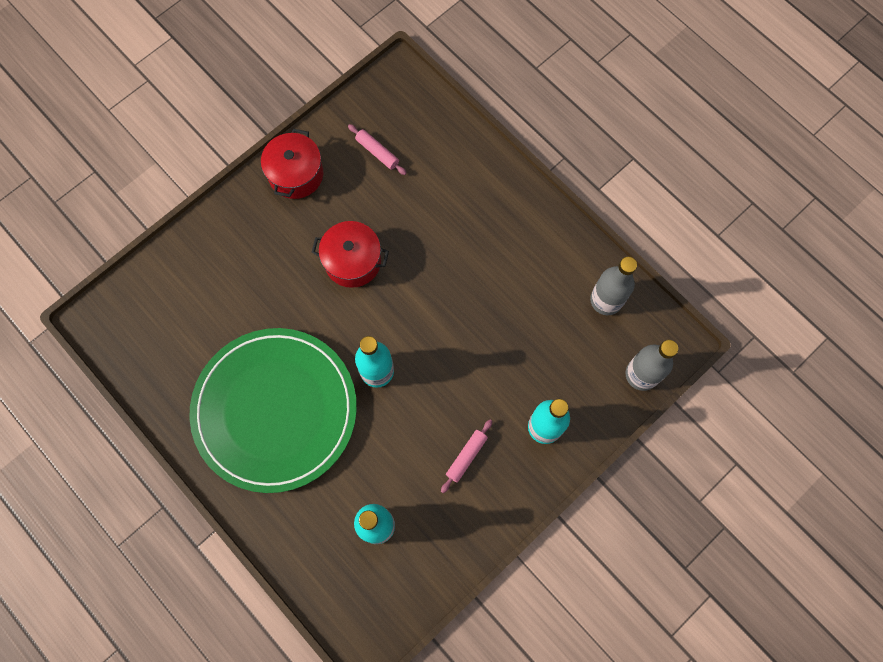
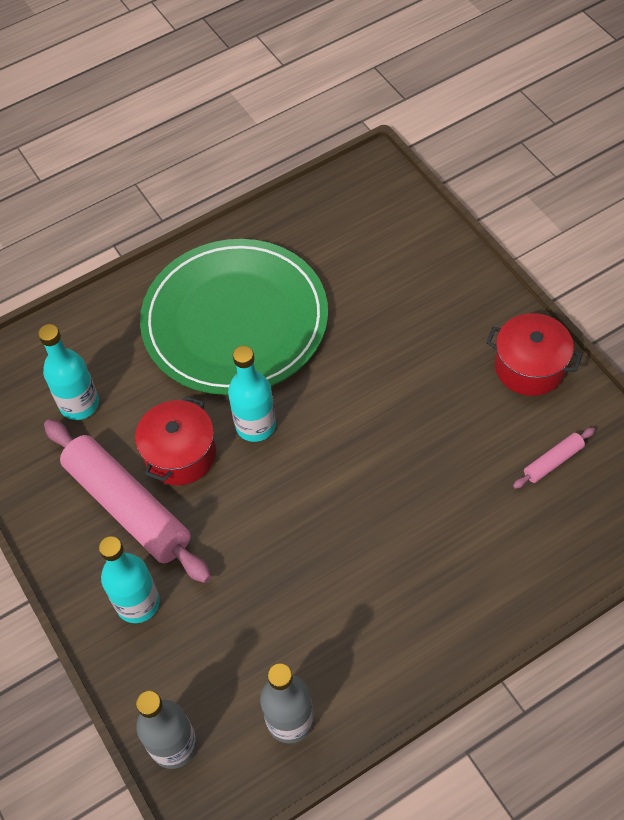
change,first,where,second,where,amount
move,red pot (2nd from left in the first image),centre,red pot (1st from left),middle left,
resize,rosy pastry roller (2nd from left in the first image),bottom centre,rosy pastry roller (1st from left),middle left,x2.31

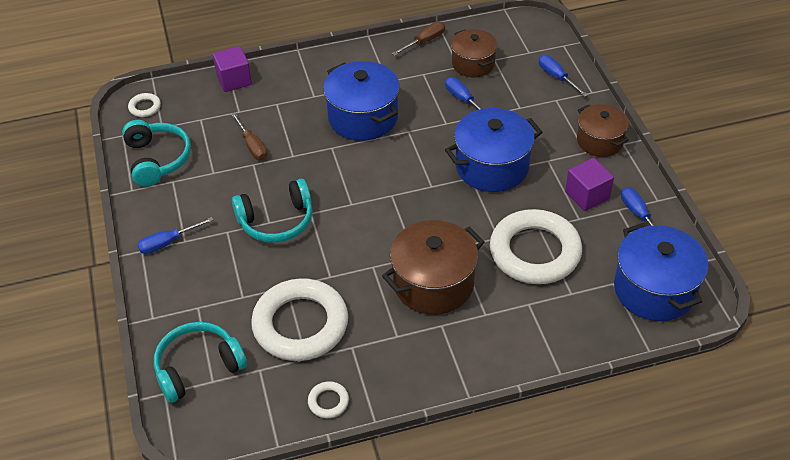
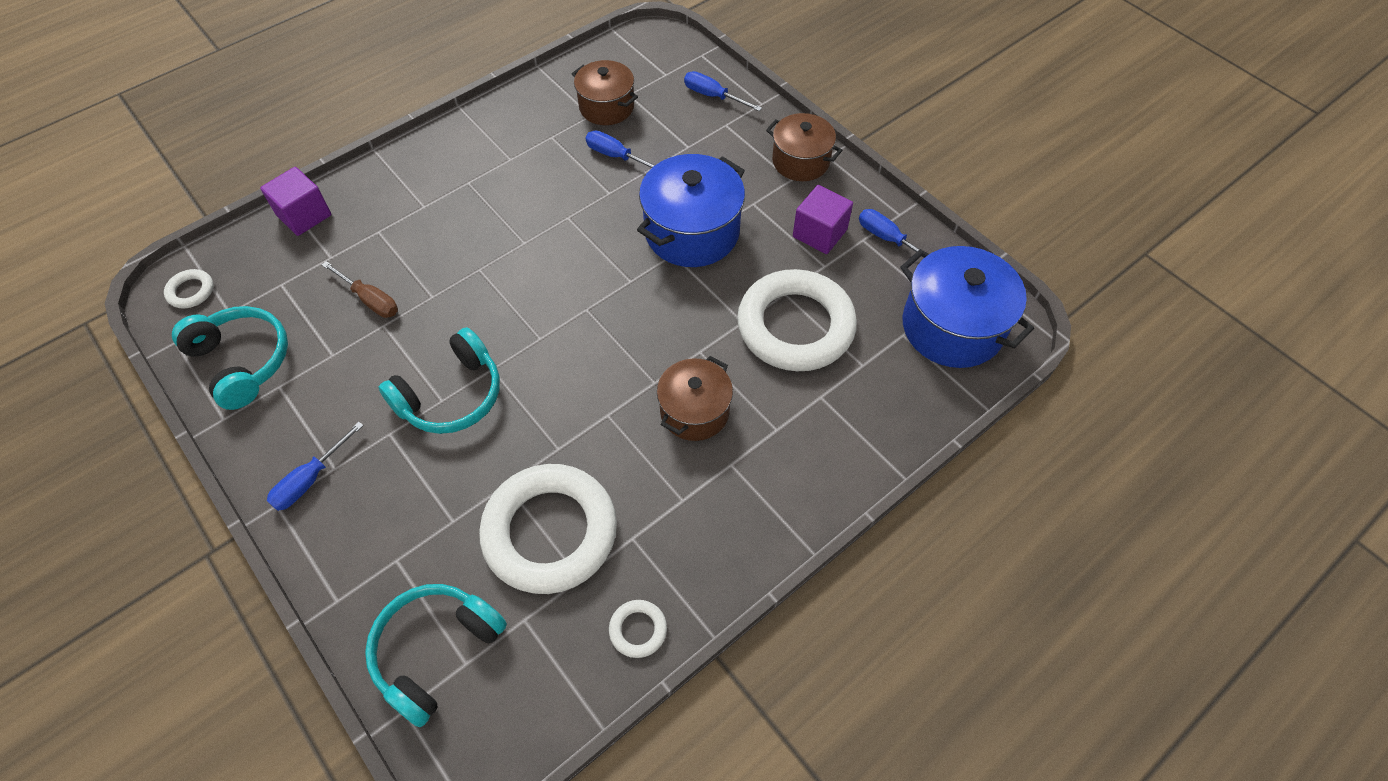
change,first,where,second,where,amount
delete,brown screwdriver (2nd from left),top centre,,,
delete,royal blue pot (1st from left),top centre,,,
resize,brown pot (1st from left in the first image),centre,brown pot (2nd from left),centre,x0.64

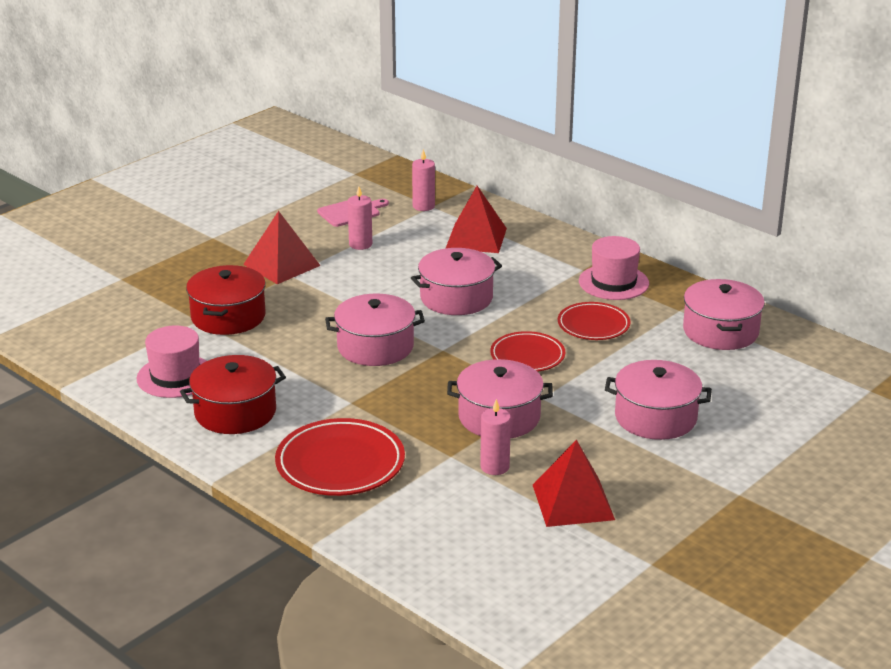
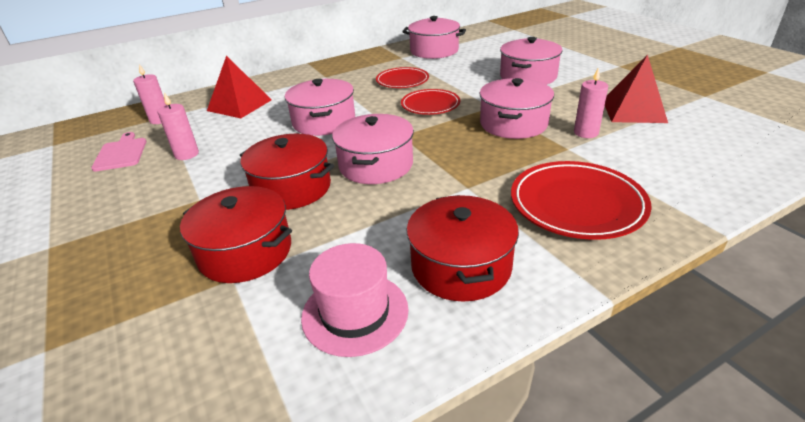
change,first,where,second,where,amount
delete,red pyramid shape (1st from left),middle left,,,
delete,rosy tall hat (2nd from left),middle right,,,
insert,,,red pot (2nd from left),centre,

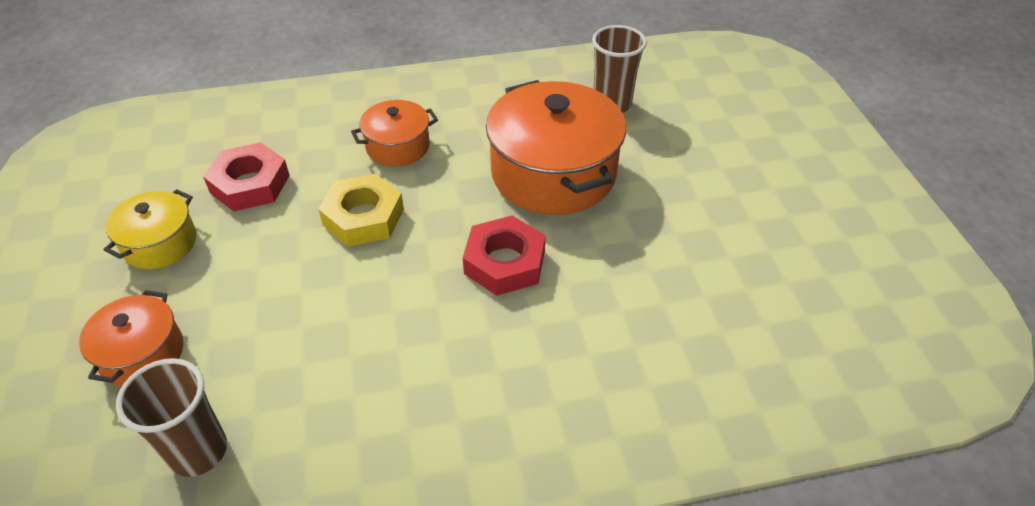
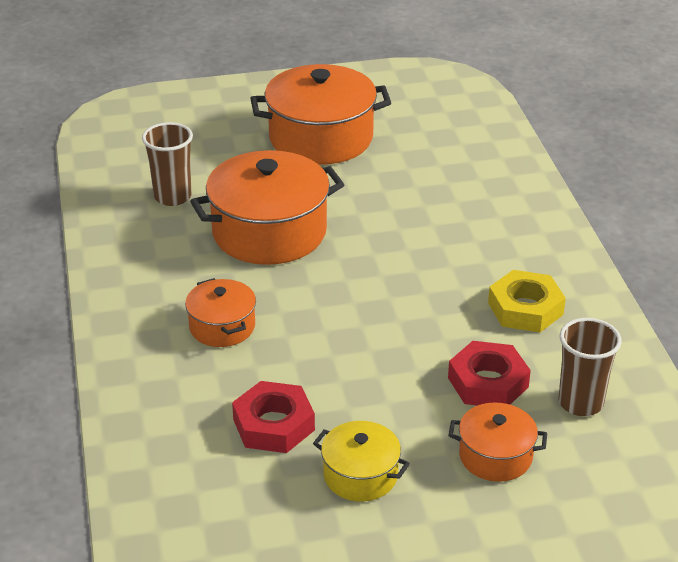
change,first,where,second,where,amount
move,golden nut,centre,,middle right,
move,red nut (2nd from left),centre,,middle right,
insert,,,orange-coloured pot (3rd from left),top centre,

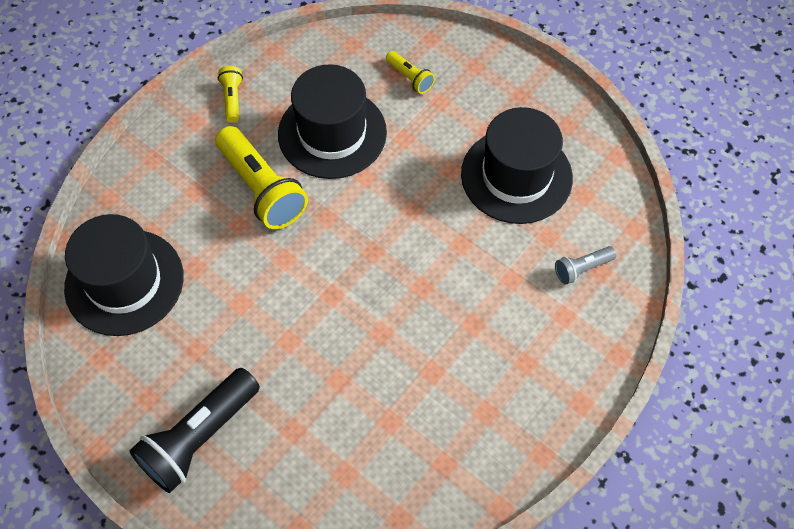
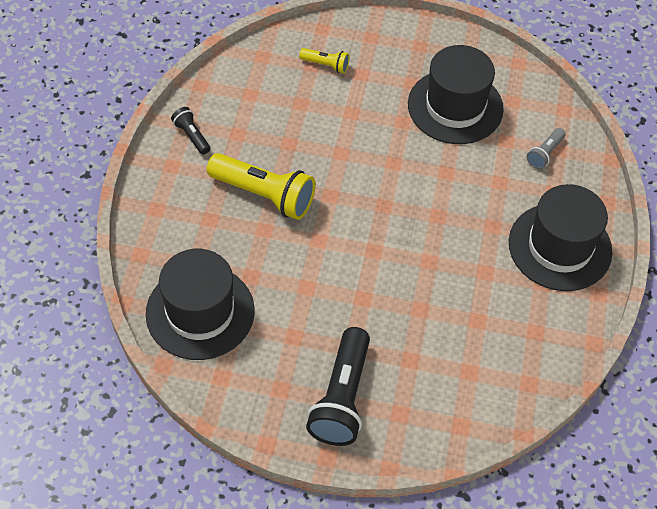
change,first,where,second,where,amount
move,jet-black tall hat (2nd from left in the first image),top centre,jet-black tall hat (3rd from left),middle right,
recolor,golden pocket torch (1st from left),top left,jet-black pocket torch (1st from left),top left,

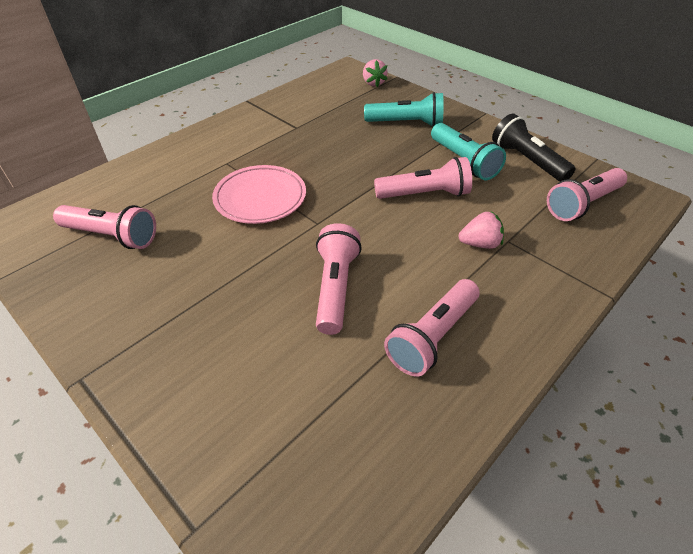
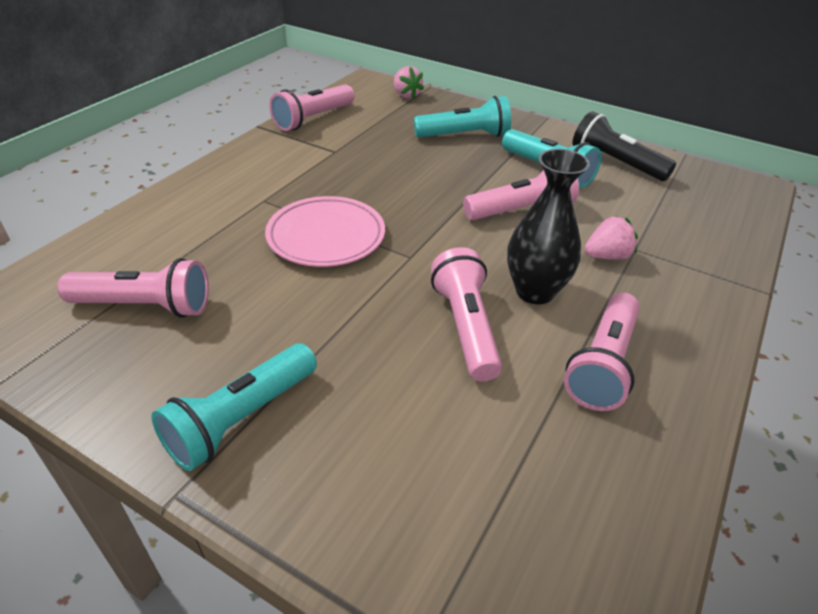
change,first,where,second,where,amount
move,rosy pocket torch (5th from left in the first image),middle right,rosy pocket torch (2nd from left),top centre,
insert,,,jet-black flower vase,middle right,
insert,,,teal pocket torch (1st from left),middle left,

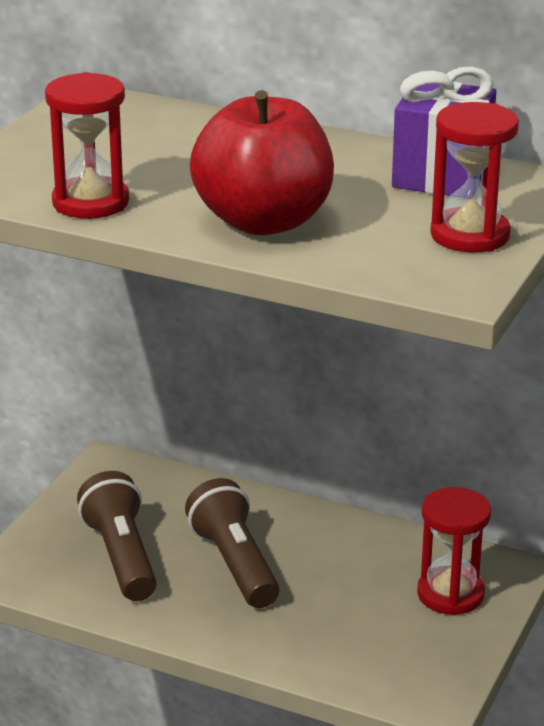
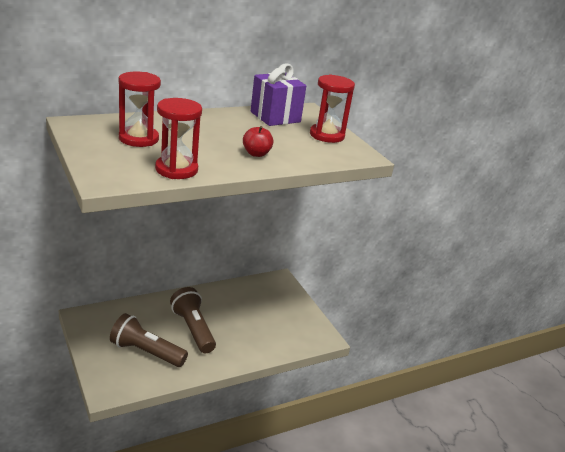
change,first,where,second,where,amount
resize,red toy apple,top centre,,top centre,x0.43
rotate,brown pocket torch (2nd from left),bottom centre,,bottom centre,45 degrees clockwise
move,red sand timer (2nd from left in the first image),bottom right,red sand timer (1st from left),top left,

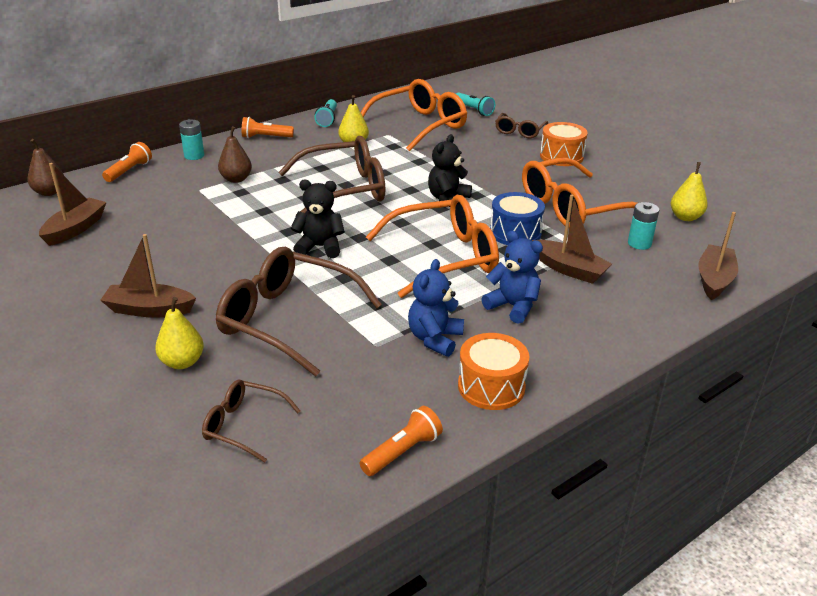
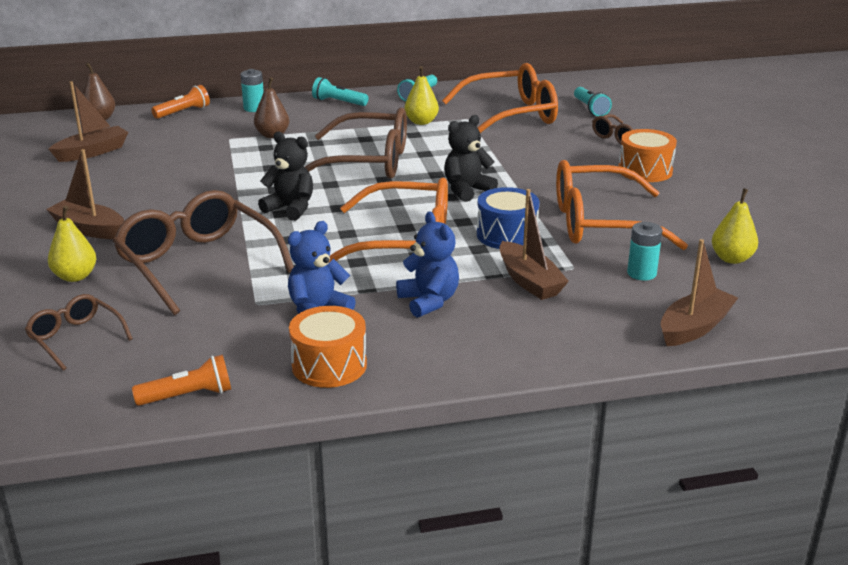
change,first,where,second,where,amount
recolor,orange-coloured pocket torch (2nd from left),top left,teal pocket torch (1st from left),top centre,

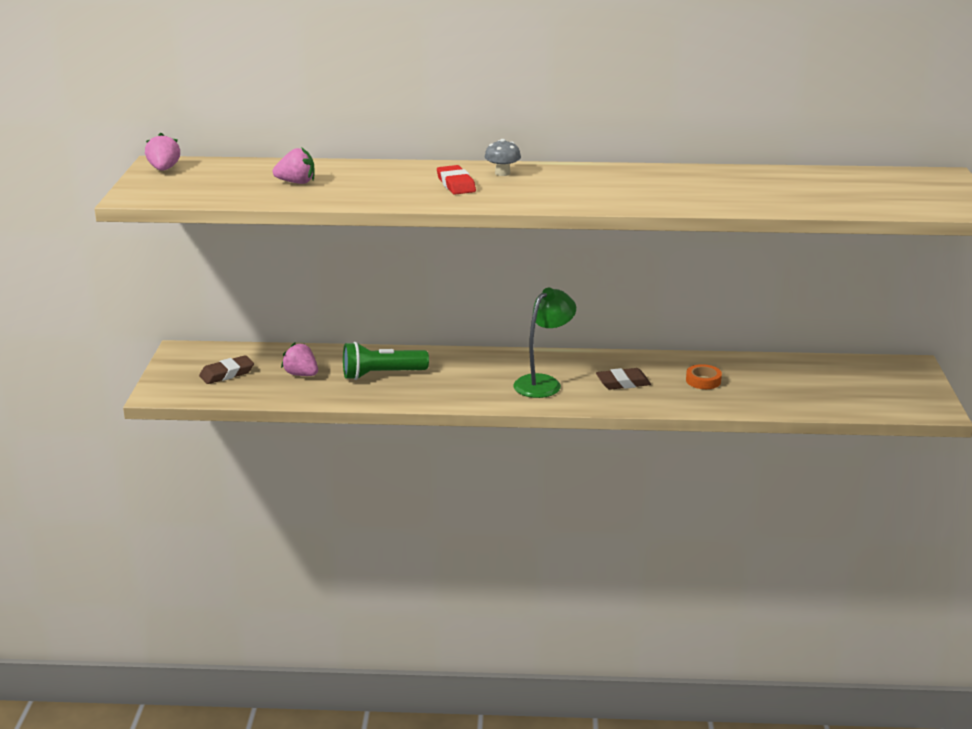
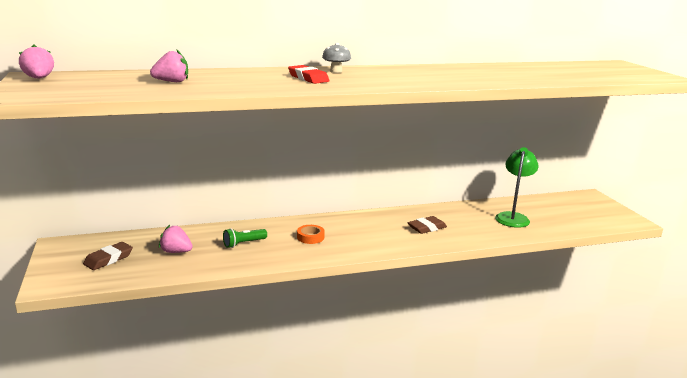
change,first,where,second,where,amount
move,emerald lamp,centre,,middle right,
resize,emerald pocket torch,centre,,centre,x0.62
move,orange-coloured sticky tape,middle right,,centre,

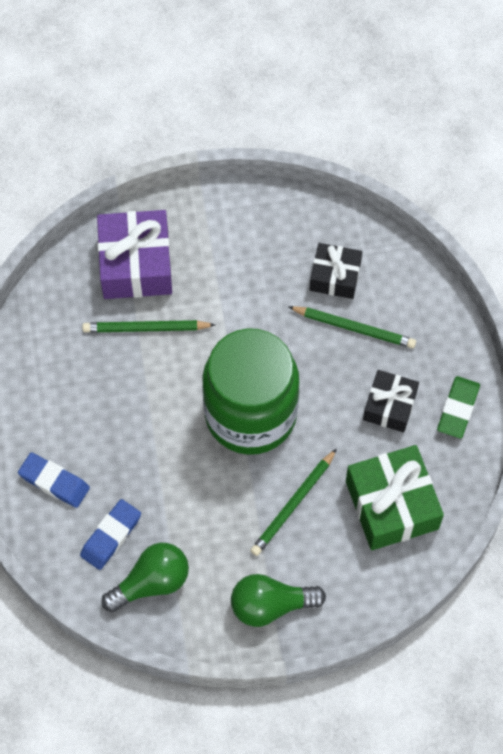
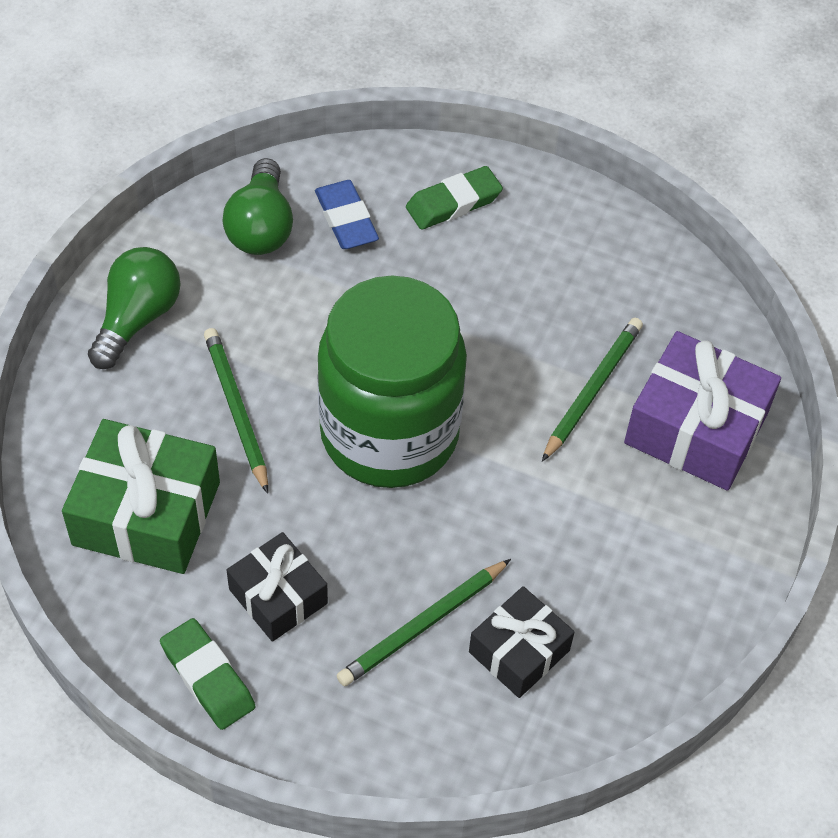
change,first,where,second,where,amount
recolor,royal blue pencil eraser (1st from left),middle left,emerald pencil eraser (2nd from left),top centre,

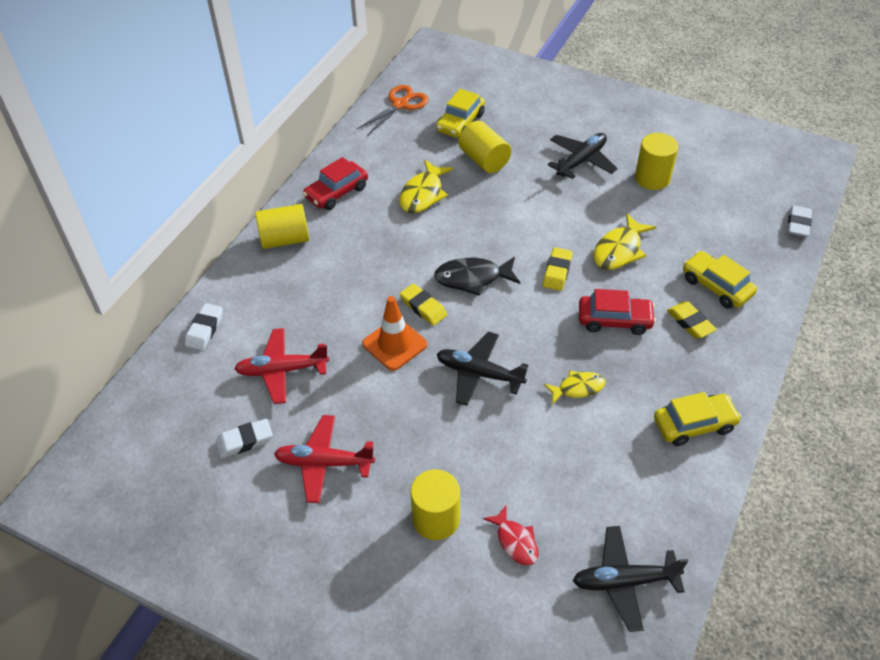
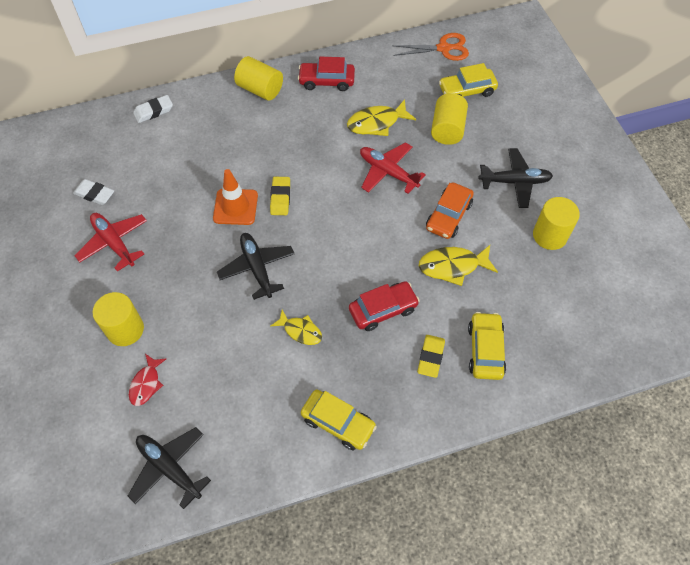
change,first,where,second,where,amount
delete,snow-white pencil eraser (3rd from left),middle right,,,
delete,golden pencil eraser (2nd from left),centre,,,
delete,jet-black fish,centre,,,
rotate,red toy car (2nd from left),middle right,,centre,75 degrees counterclockwise
move,red plane (1st from left in the first image),middle left,red plane (2nd from left),top centre,
insert,,,orange-coloured toy car,centre,

